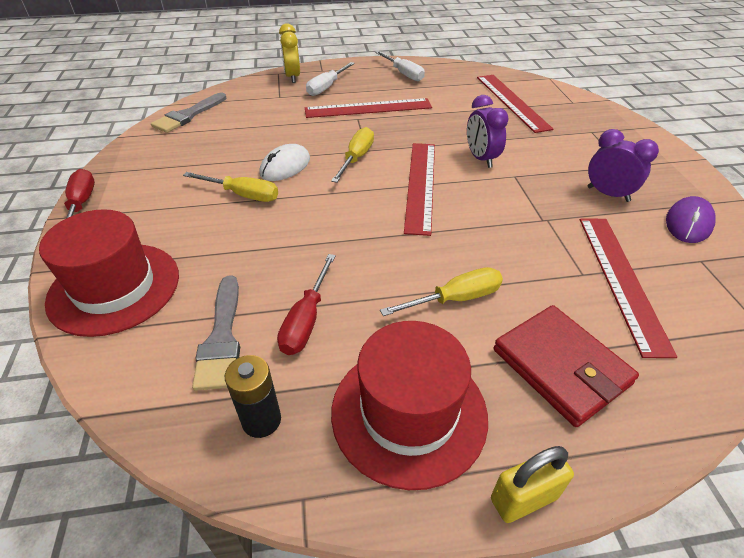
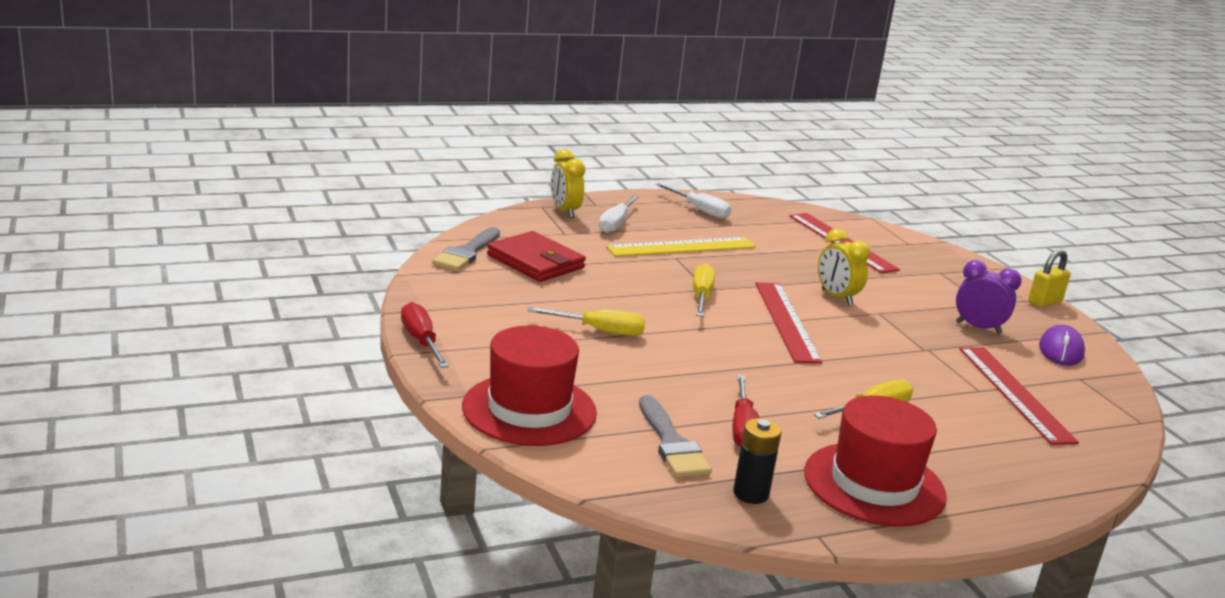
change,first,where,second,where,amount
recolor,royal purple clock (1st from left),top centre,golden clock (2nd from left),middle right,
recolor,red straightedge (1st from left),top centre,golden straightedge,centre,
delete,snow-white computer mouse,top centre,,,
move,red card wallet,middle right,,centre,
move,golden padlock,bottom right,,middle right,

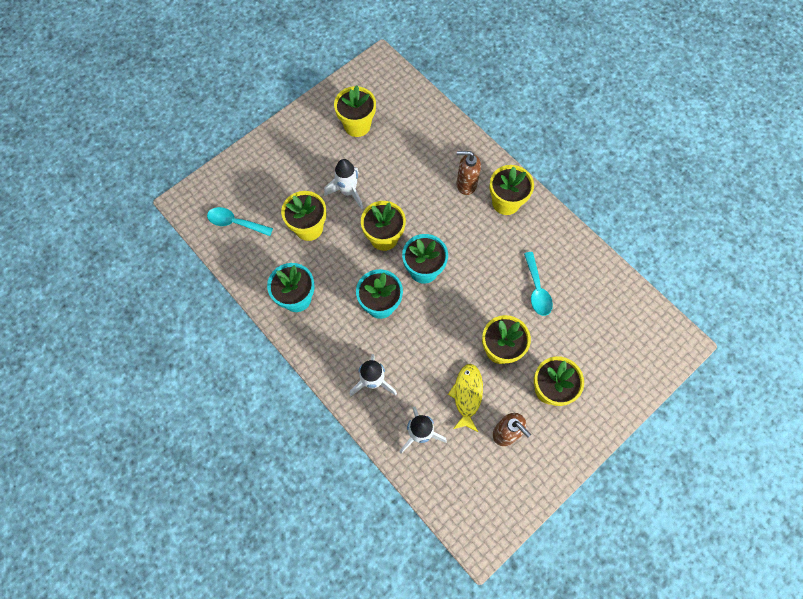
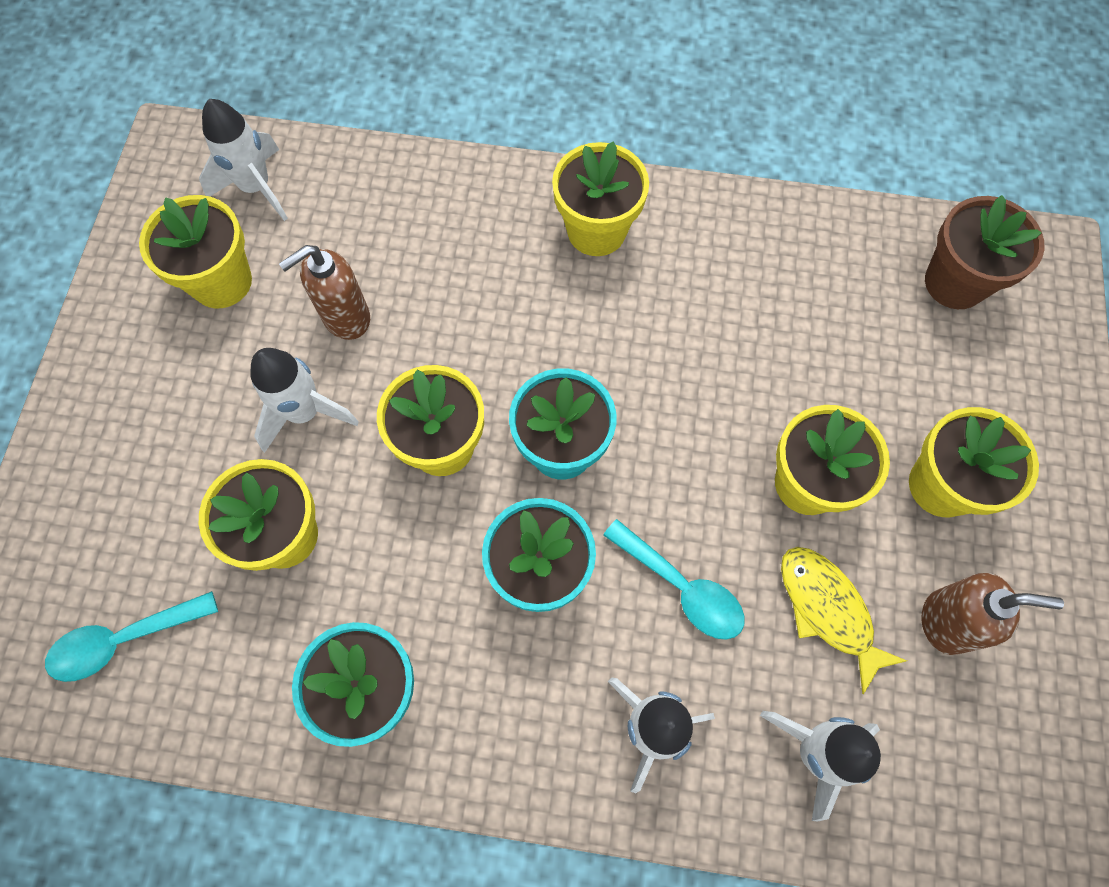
change,first,where,second,where,amount
move,brown soap dispenser (1st from left),top centre,,top left,
move,teal teaspoon (2nd from left),middle right,,centre,
insert,,,snow-white spaceship (1st from left),top left,
insert,,,brown flower pot,top right,

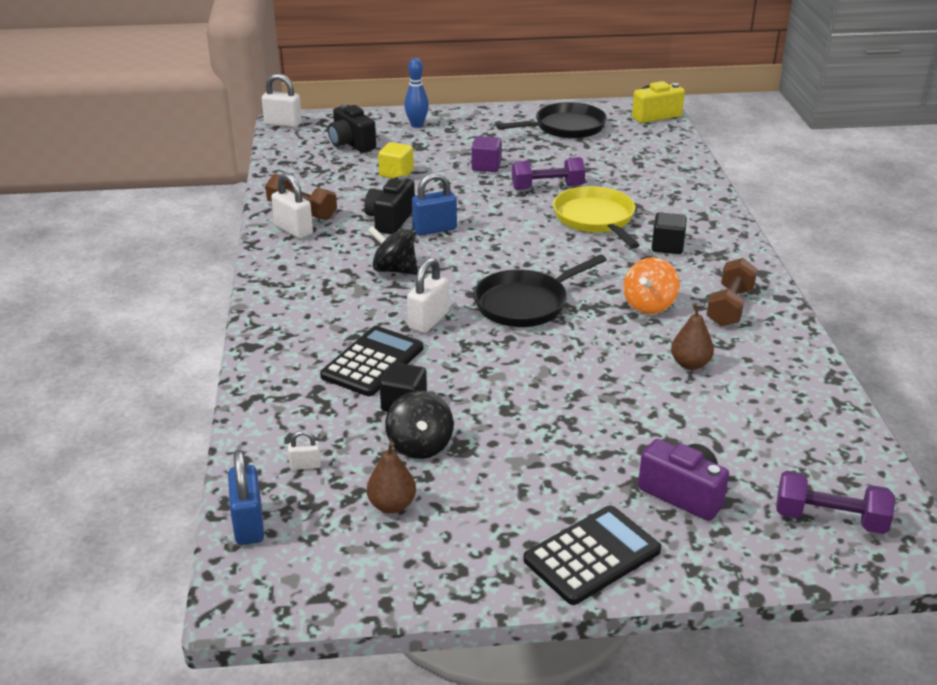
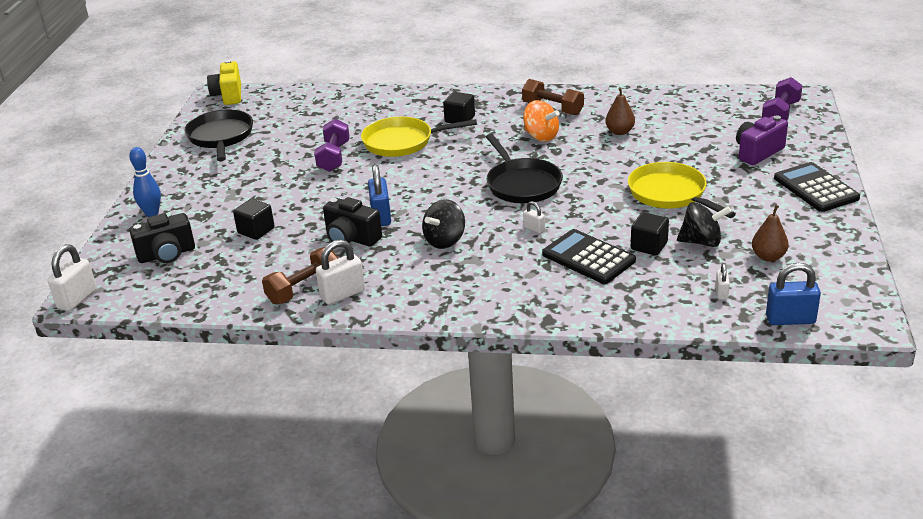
change,first,where,second,where,amount
delete,royal purple cube,top centre,,,
recolor,golden cube,top centre,jet-black cube (1st from left),middle left,
resize,snow-white padlock (4th from left in the first image),centre,snow-white padlock (3rd from left),centre,x0.53
insert,,,golden skillet (2nd from left),middle right,

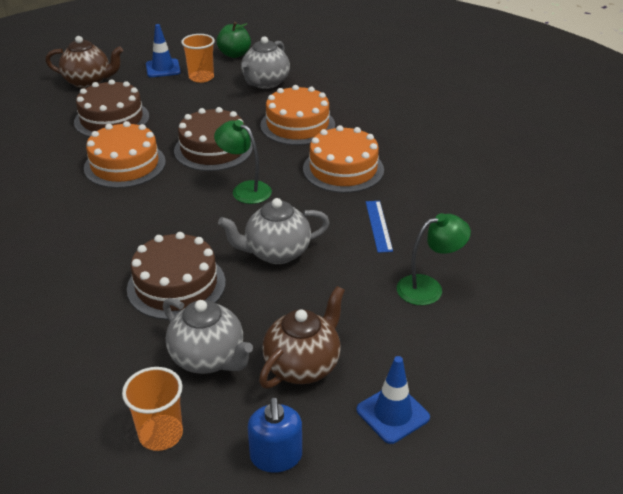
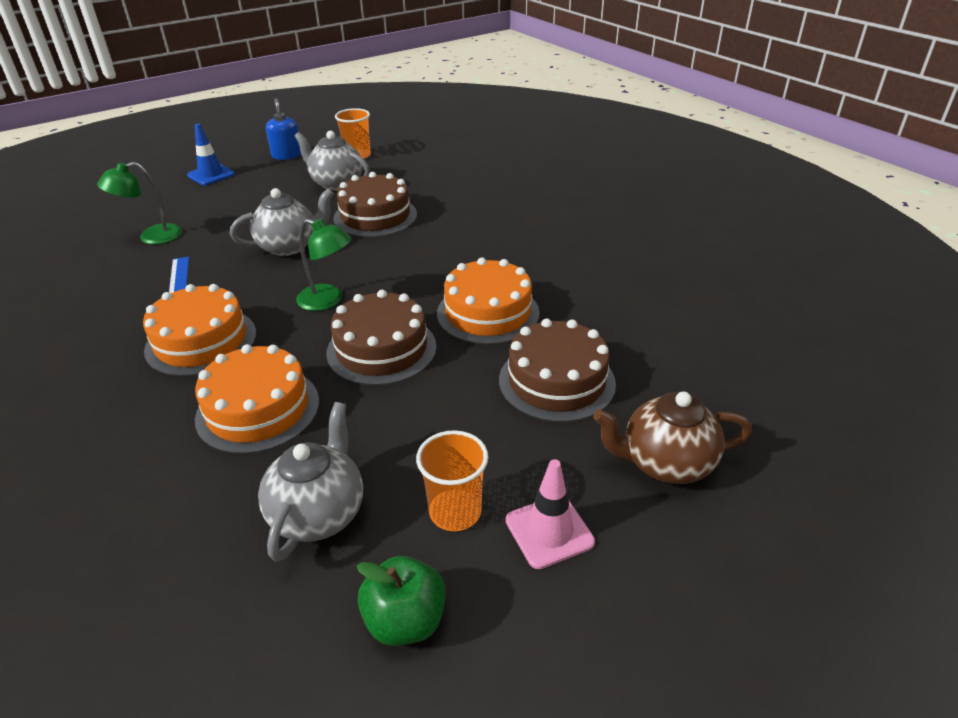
change,first,where,second,where,amount
recolor,royal blue road cone (1st from left),top left,rosy road cone,bottom centre,
delete,brown china teapot (2nd from left),bottom centre,,,

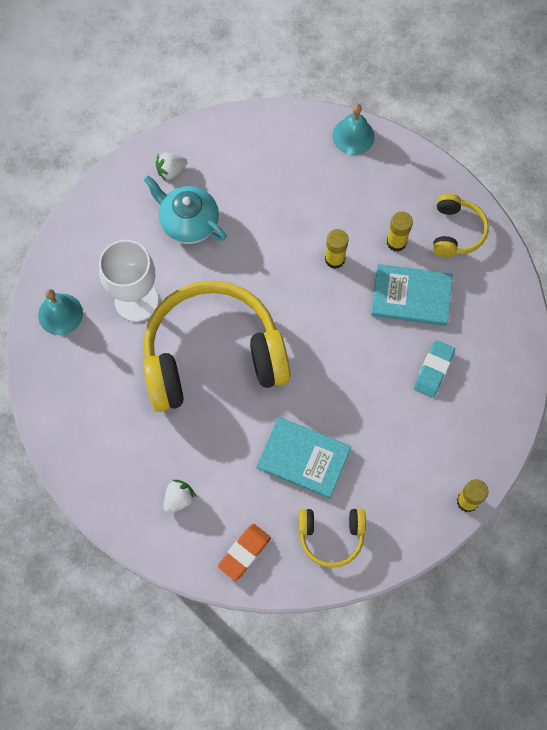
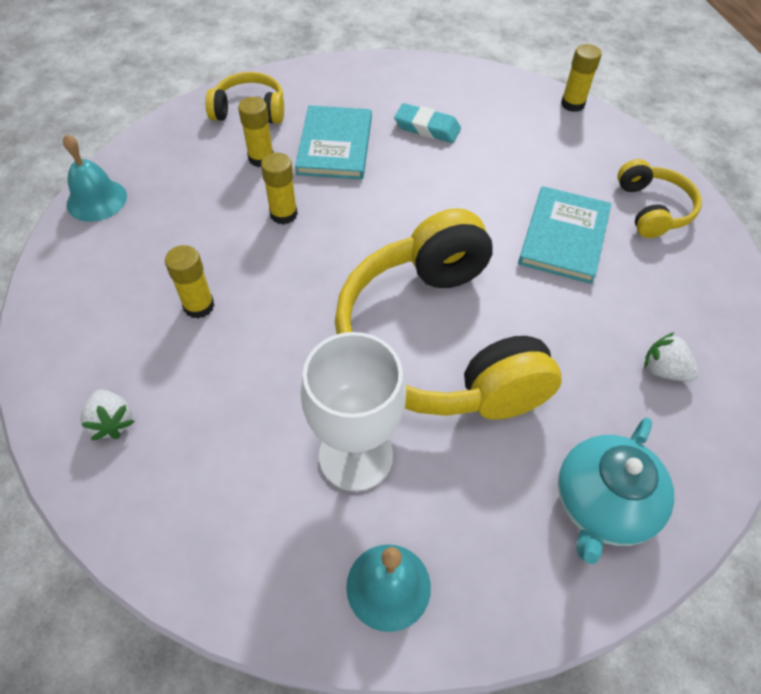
change,first,where,second,where,amount
move,teal china teapot,top centre,,bottom right,
delete,orange-coloured pencil eraser,bottom centre,,,
insert,,,golden glue (1st from left),middle left,

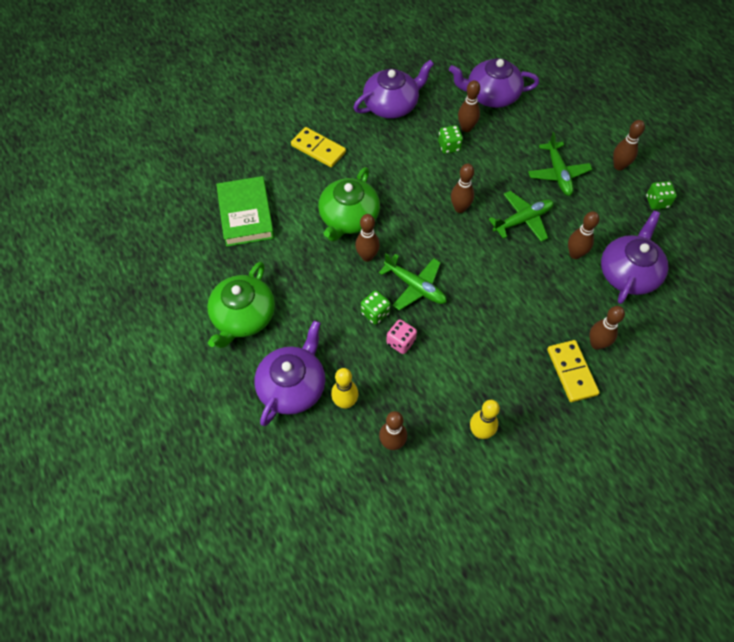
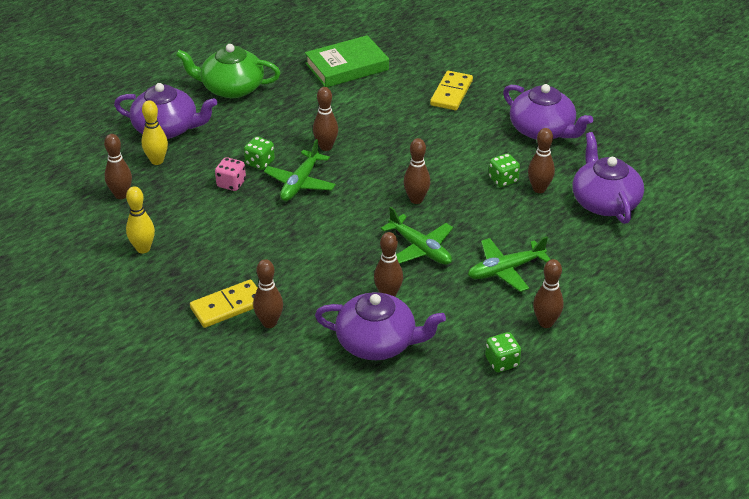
change,first,where,second,where,amount
delete,emerald china teapot (2nd from left),top centre,,,

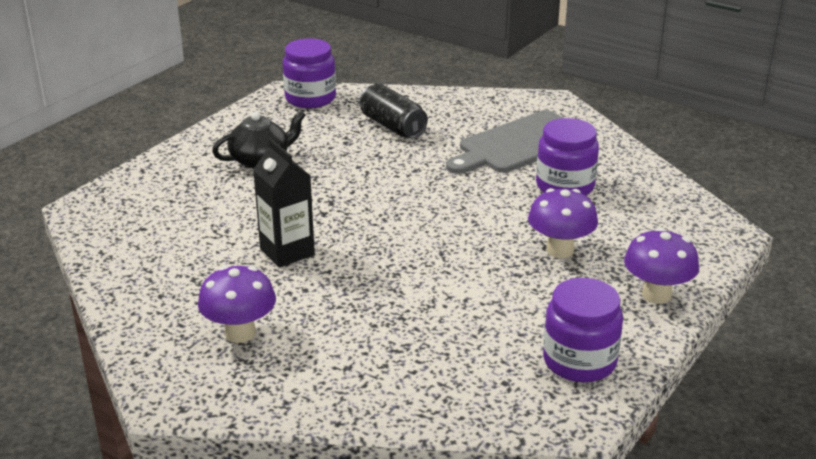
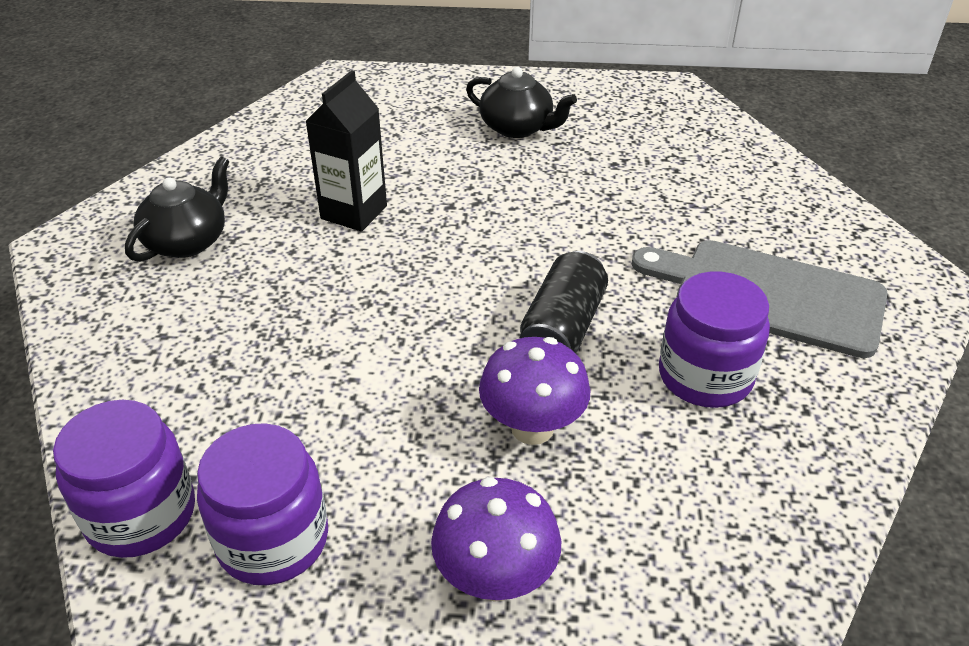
change,first,where,second,where,amount
move,royal purple jar (1st from left),top centre,,bottom left,
move,jet-black can,top centre,,centre,
replace,royal purple fungus (1st from left),middle left,jet-black china teapot (1st from left),top left,

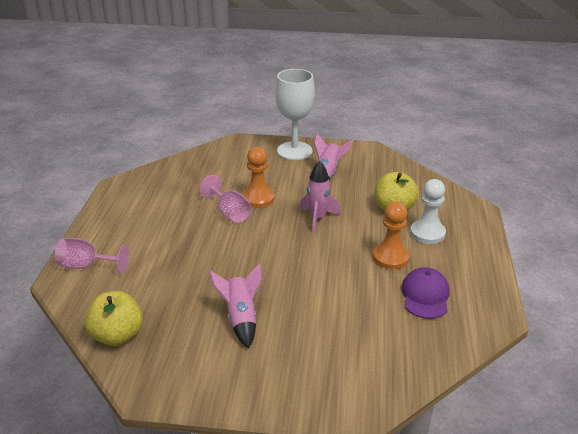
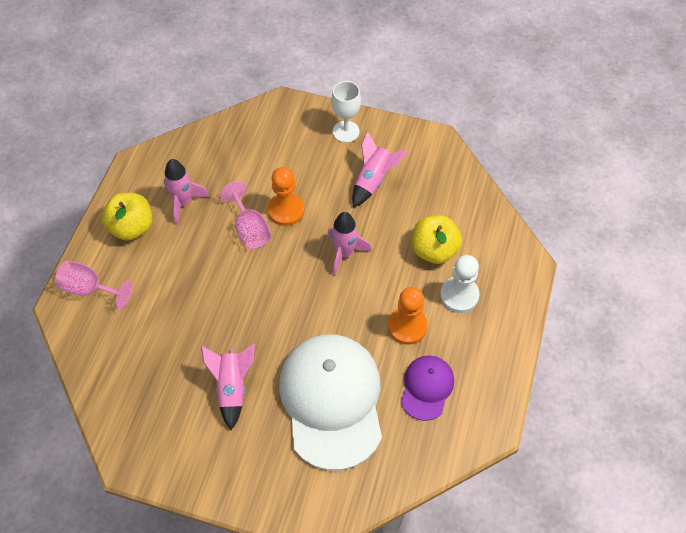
change,first,where,second,where,amount
resize,snow-white goblet,top centre,,top centre,x0.63
move,golden toy apple (1st from left),bottom left,,middle left,
insert,,,rosy spaceship (1st from left),middle left,
insert,,,snow-white peaked cap,bottom centre,

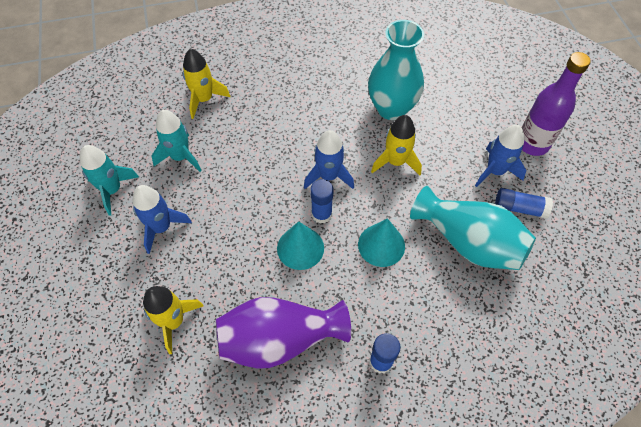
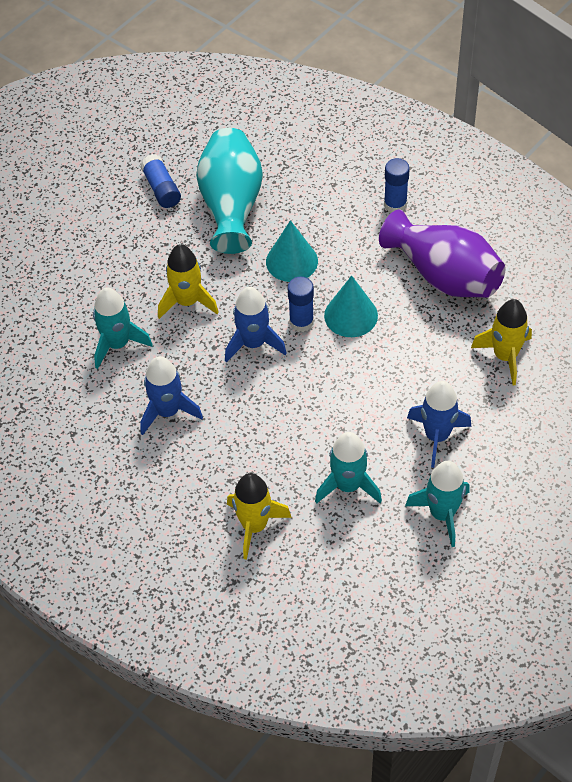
change,first,where,second,where,amount
replace,teal flower vase (1st from left),top centre,teal spaceship (1st from left),middle left,
delete,royal purple bottle,top right,,,
move,royal blue spaceship (3rd from left in the first image),middle right,royal blue spaceship (1st from left),middle left,

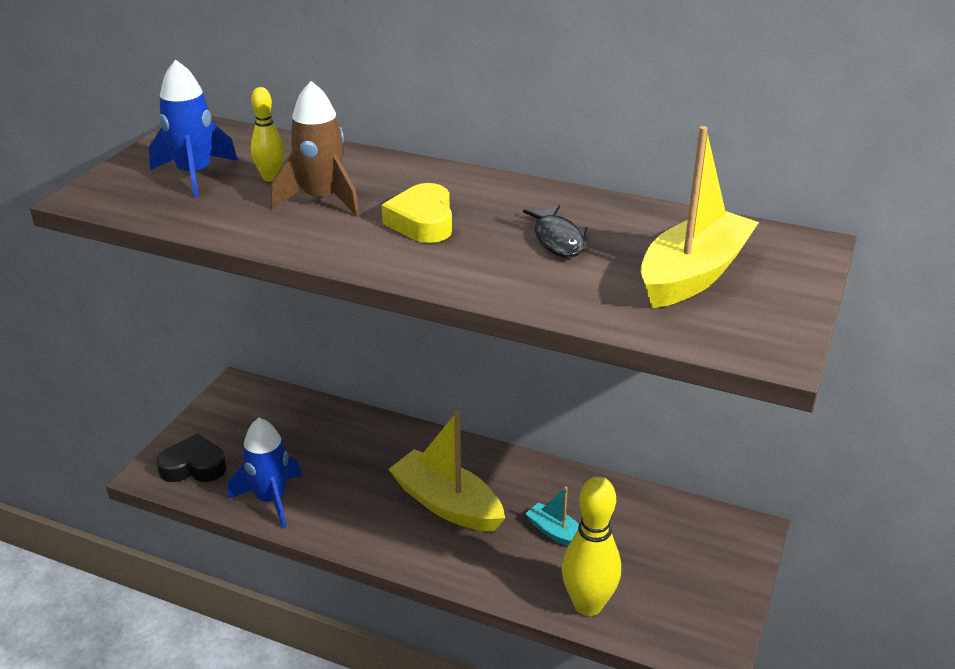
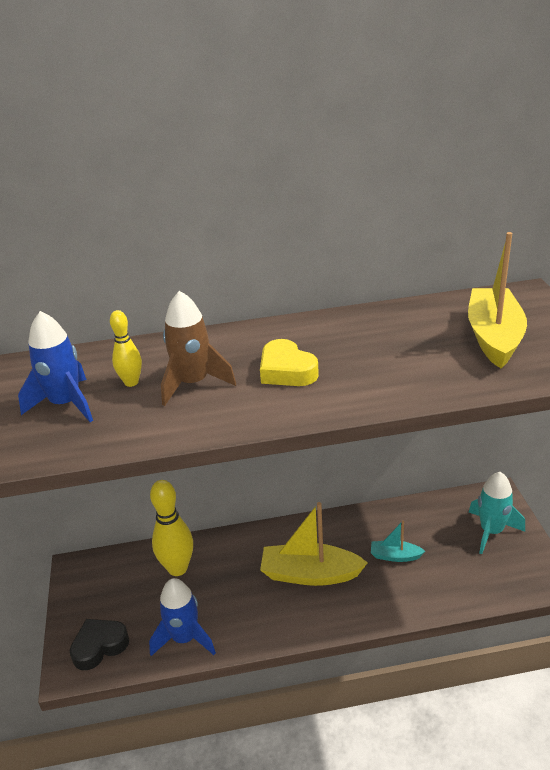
change,first,where,second,where,amount
delete,jet-black fish,centre,,,
move,golden skittle (2nd from left),bottom centre,,bottom left,
insert,,,teal spaceship,middle right,

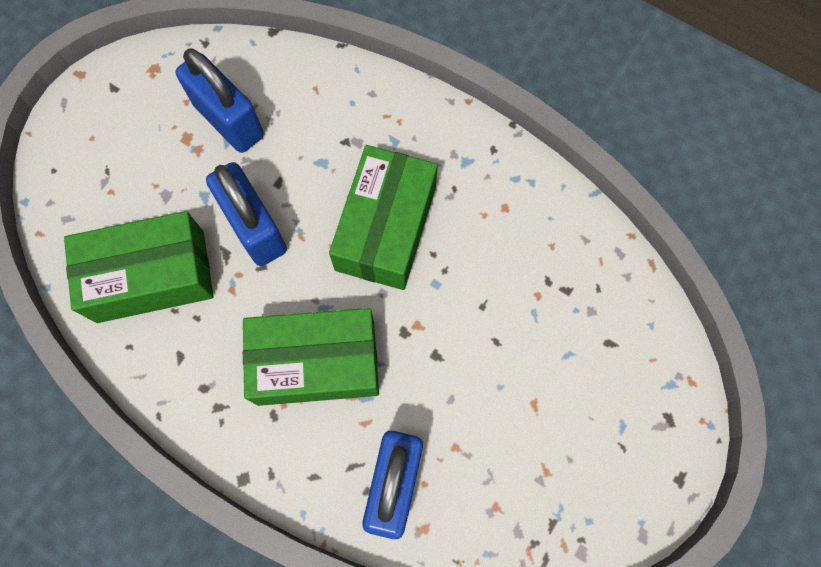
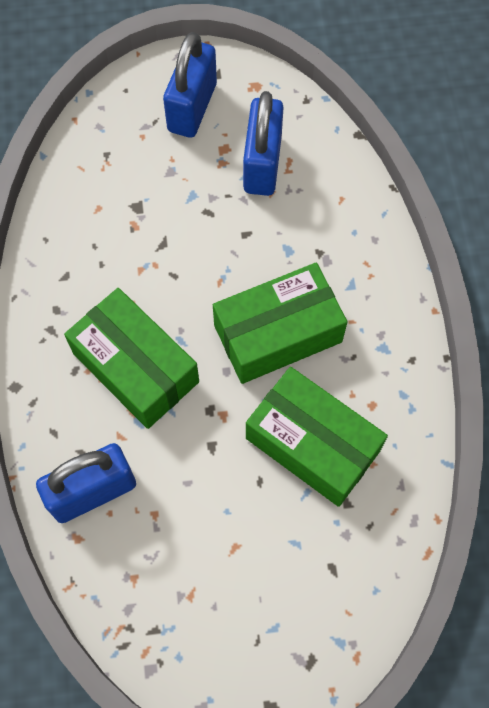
change,first,where,second,where,amount
move,royal blue padlock (2nd from left),middle left,,top centre,
move,emerald parcel (1st from left in the first image),middle left,emerald parcel (3rd from left),centre,

